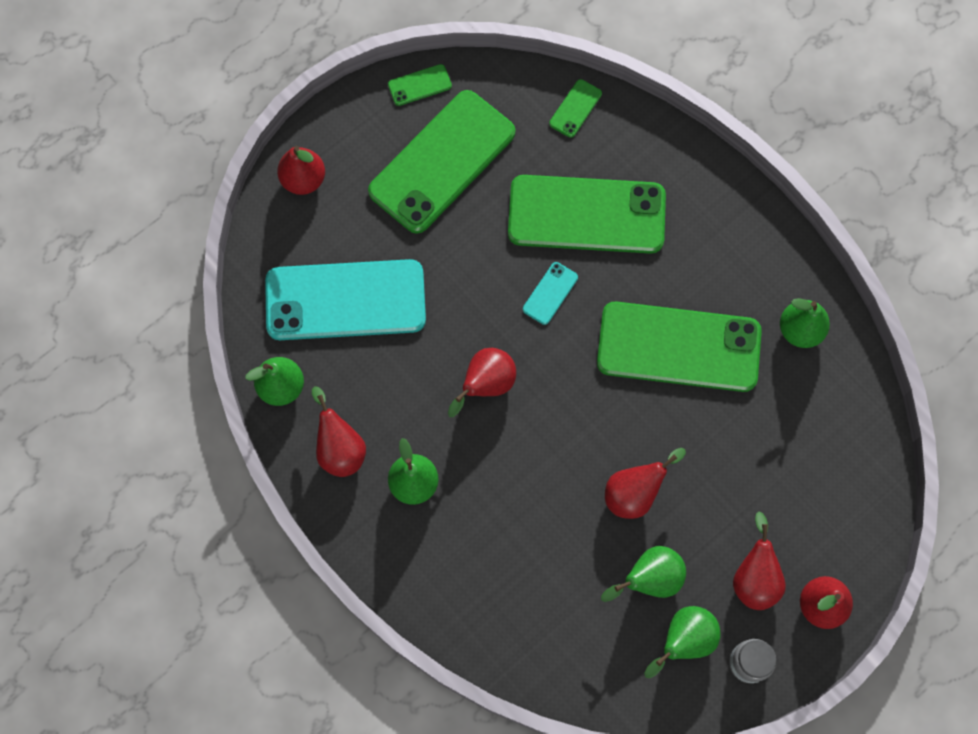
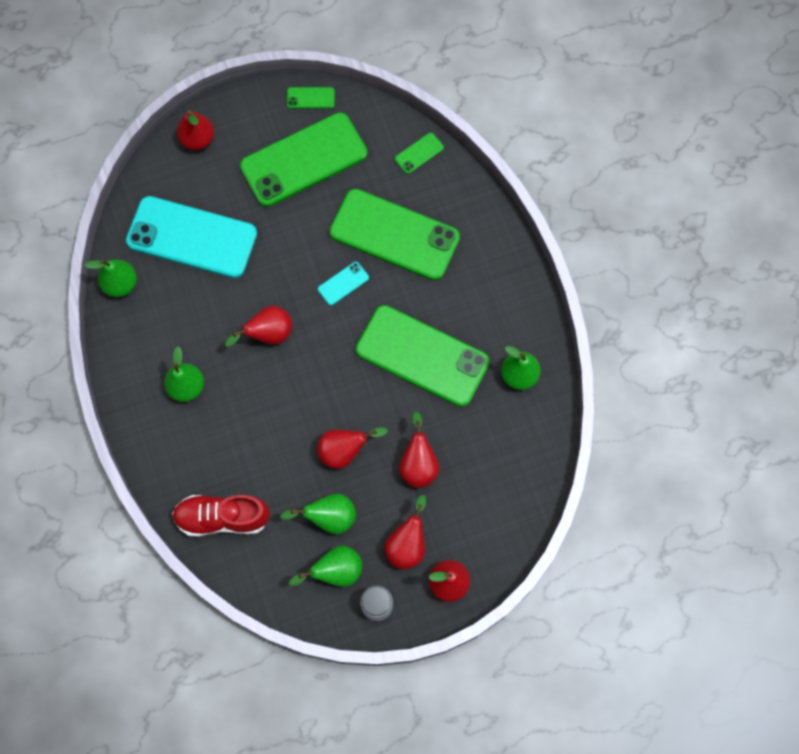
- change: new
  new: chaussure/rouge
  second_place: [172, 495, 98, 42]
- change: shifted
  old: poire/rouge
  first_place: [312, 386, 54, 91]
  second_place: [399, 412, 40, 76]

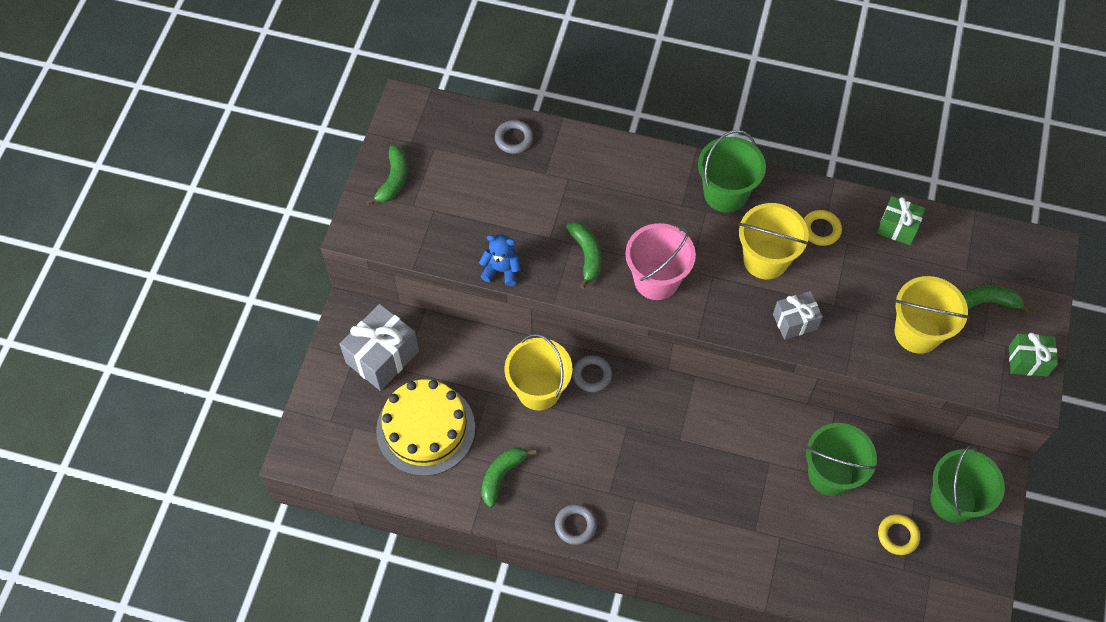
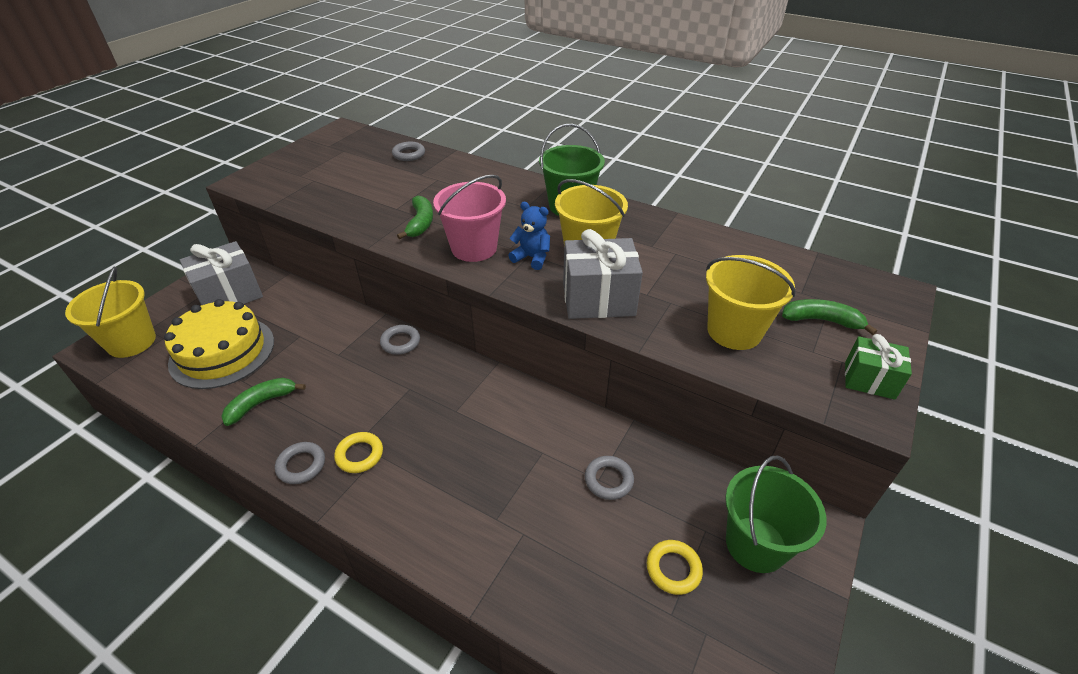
- change: gone
  old: banane/vert
  first_place: [367, 145, 40, 60]
- change: gone
  old: cadeau/vert
  first_place: [877, 196, 48, 49]
- change: shifted
  old: ours en peluche/bleu
  first_place: [479, 234, 42, 52]
  second_place: [508, 202, 42, 68]
- change: shifted
  old: seau/jaune
  first_place: [504, 334, 69, 76]
  second_place: [65, 267, 91, 91]
- change: shifted
  old: anneau/jaune
  first_place: [804, 210, 38, 36]
  second_place: [334, 432, 49, 41]
- change: swapped
  old: seau/vert
  new: anneau/gris
  first_place: [806, 423, 71, 73]
  second_place: [585, 456, 49, 44]
- change: scaled
  old: cadeau/gris
  first_place: [773, 291, 50, 49]
  second_place: [563, 229, 80, 90]
  factor: 1.67

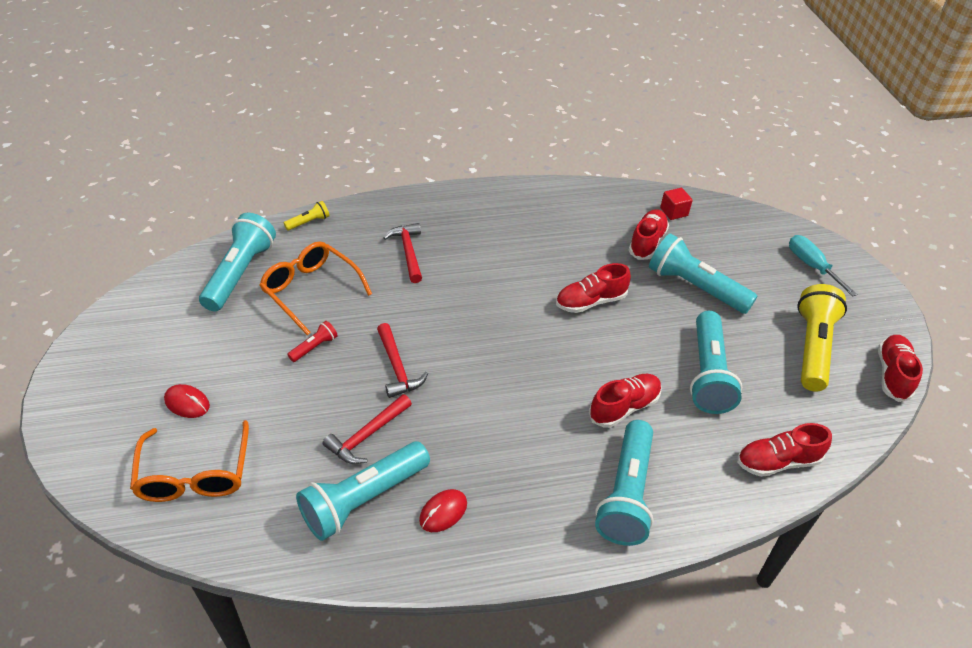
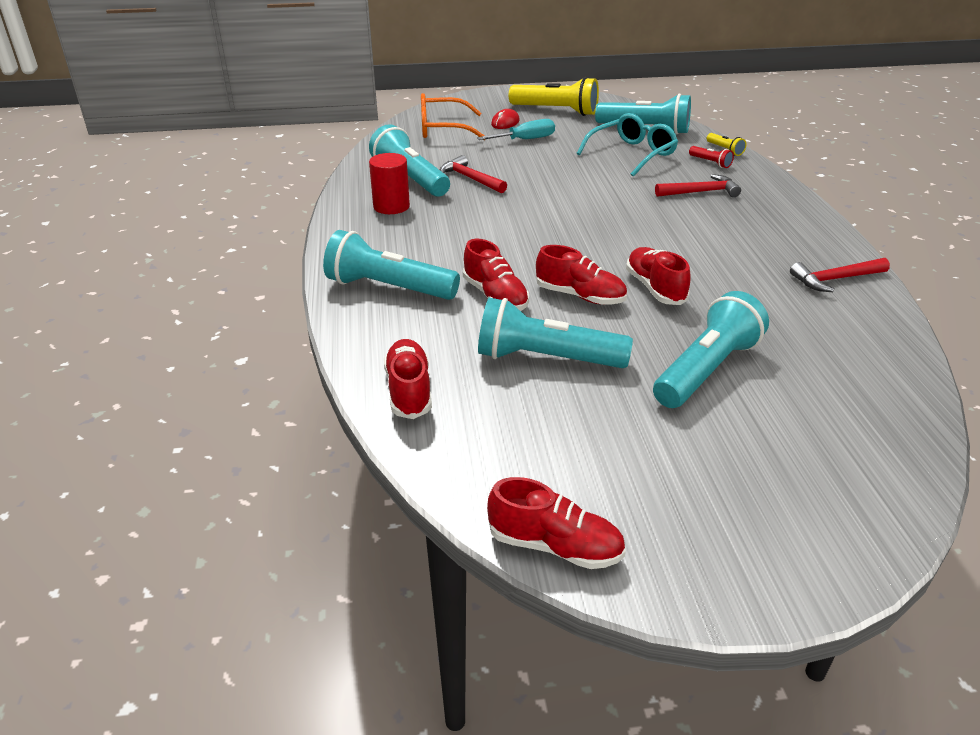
- change: gone
  old: cube/rouge
  first_place: [660, 188, 33, 32]
- change: shifted
  old: lampe de poche/rouge
  first_place: [287, 321, 51, 41]
  second_place: [689, 146, 45, 22]
- change: shifted
  old: marteau/rouge
  first_place: [377, 323, 51, 75]
  second_place: [790, 258, 100, 34]
- change: shifted
  old: chaussure/rouge
  first_place: [629, 209, 40, 51]
  second_place: [536, 245, 91, 60]
- change: shifted
  old: tournevis/turquoise
  first_place: [789, 235, 68, 62]
  second_place: [477, 119, 78, 21]
- change: shifted
  old: lampe de poche/jaune
  first_place: [797, 284, 50, 108]
  second_place: [509, 77, 90, 39]
- change: swapped
  old: souris/rouge
  new: cylindre/rouge
  first_place: [419, 489, 48, 43]
  second_place: [369, 153, 41, 61]
- change: repainted
  old: lunettes/orange
  new: lunettes/turquoise
  first_place: [259, 241, 113, 94]
  second_place: [577, 113, 101, 64]

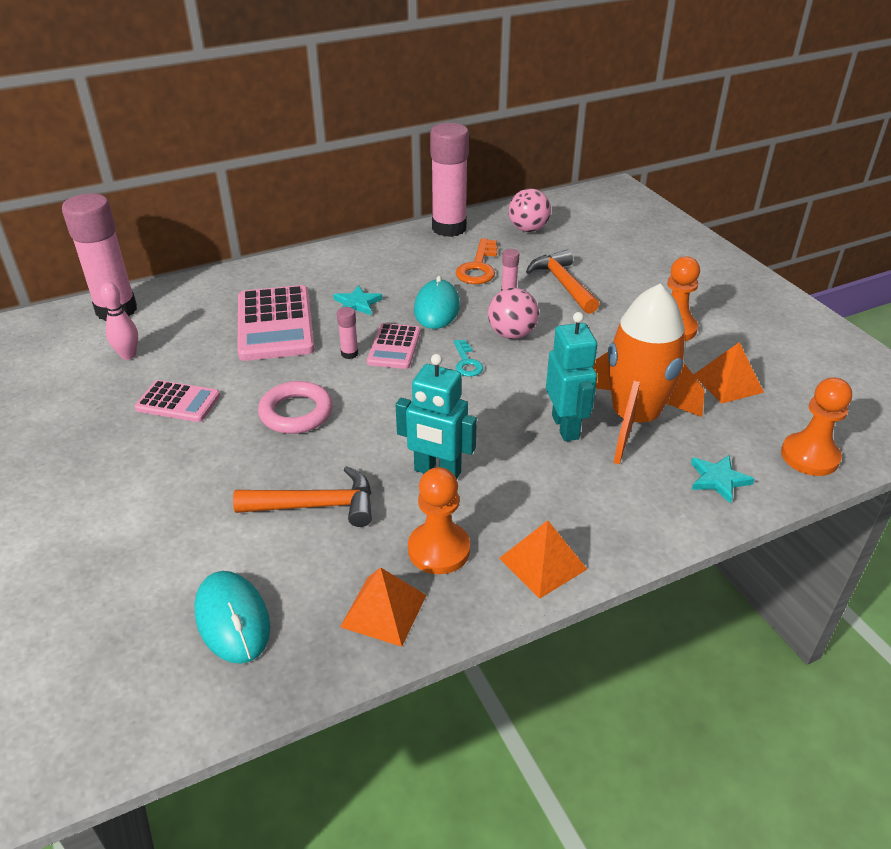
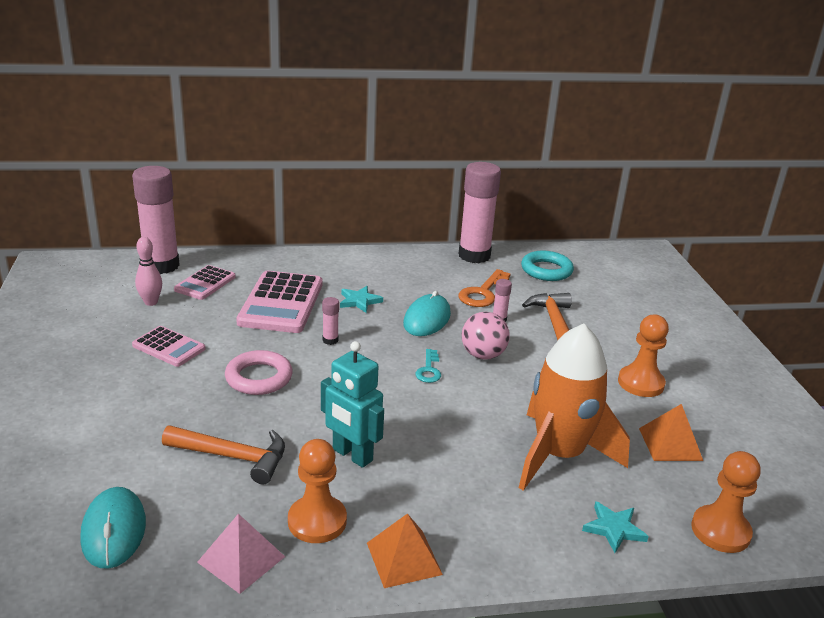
- change: gone
  old: robot/turquoise
  first_place: [546, 312, 51, 129]
- change: shifted
  old: calculatrice/rose
  first_place: [367, 323, 54, 46]
  second_place: [174, 265, 61, 35]
- change: swapped
  old: balle/rose
  new: anneau/turquoise
  first_place: [509, 189, 42, 43]
  second_place: [521, 251, 53, 30]
- change: repainted
  old: pyramide/orange
  new: pyramide/rose
  first_place: [340, 567, 86, 80]
  second_place: [197, 514, 88, 80]

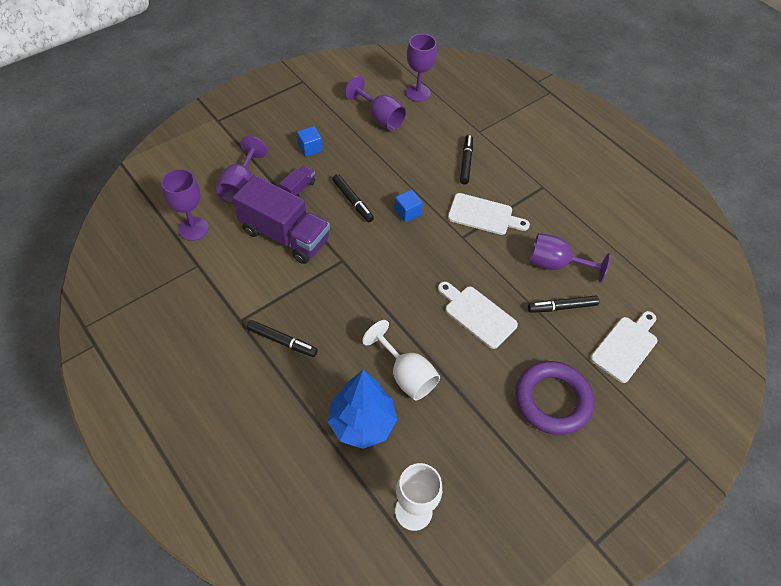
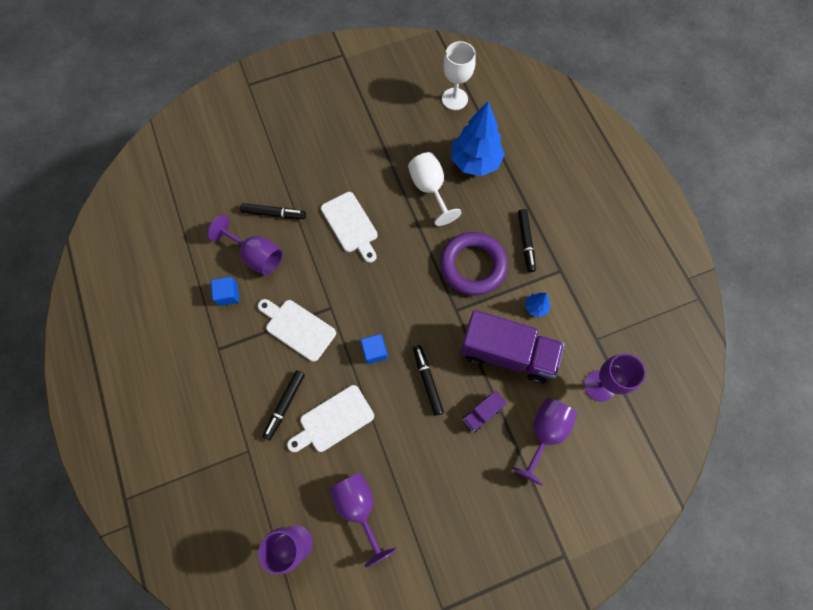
- change: new
  new: arbre/bleu
  second_place: [525, 293, 25, 24]
- change: shifted
  old: cube/bleu
  first_place: [297, 126, 25, 31]
  second_place: [211, 277, 28, 29]
- change: shifted
  old: anneau/violet
  first_place: [515, 361, 79, 74]
  second_place: [440, 232, 68, 64]
- change: shifted
  old: planche à découper/blanc
  first_place: [590, 311, 68, 72]
  second_place: [287, 385, 87, 67]
- change: rotated
  old: camion/violet
  first_place: [233, 175, 97, 89]
  second_place: [460, 310, 104, 74]
  degrees: 150
- change: rotated
  old: feutre/noir
  first_place: [247, 320, 71, 37]
  second_place: [518, 209, 18, 63]
  degrees: -135

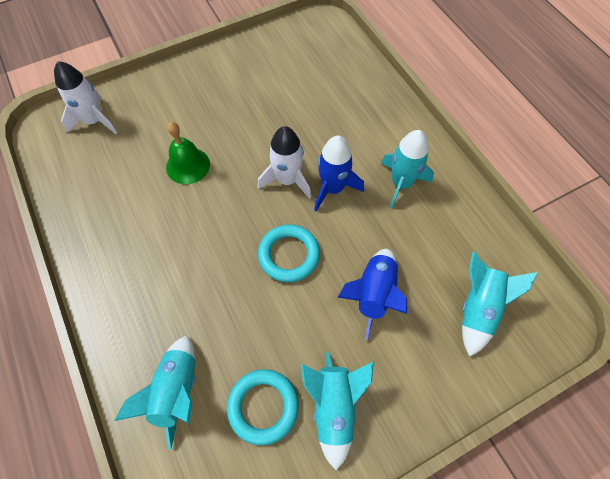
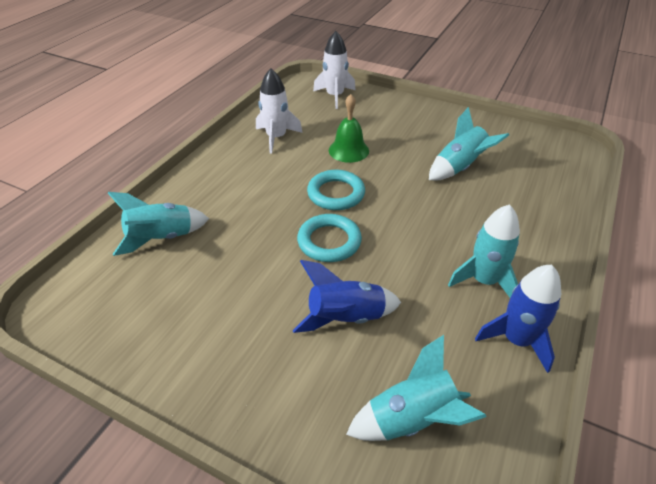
- change: shifted
  old: anneau/turquoise
  first_place: [227, 369, 72, 76]
  second_place: [307, 170, 58, 40]
- change: shifted
  old: fusée/blanc
  first_place: [258, 126, 53, 73]
  second_place: [256, 68, 47, 86]
- change: shifted
  old: fusée/turquoise
  first_place: [301, 352, 73, 118]
  second_place: [429, 107, 80, 74]
- change: shifted
  old: fusée/bleu
  first_place: [314, 136, 50, 75]
  second_place: [475, 265, 86, 108]

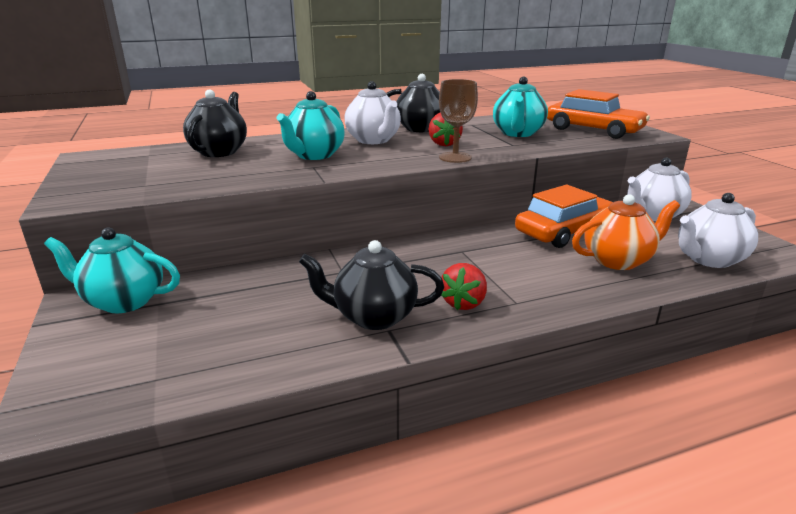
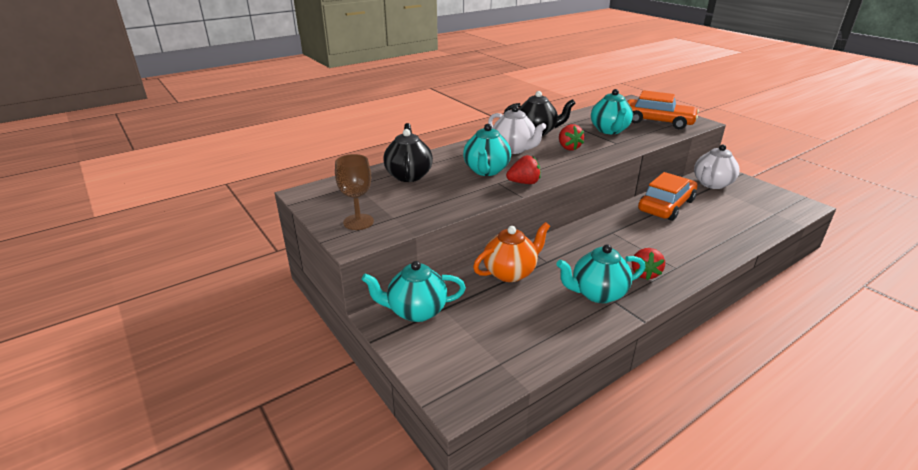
- change: gone
  old: théière/blanc
  first_place: [678, 193, 80, 75]
- change: new
  new: fraise/rouge
  second_place: [506, 155, 35, 29]
- change: shifted
  old: verre à pied/marron
  first_place: [439, 79, 39, 84]
  second_place: [335, 154, 39, 76]
- change: shifted
  old: théière/orange
  first_place: [572, 194, 108, 76]
  second_place: [473, 222, 77, 60]
- change: repainted
  old: théière/noir
  new: théière/turquoise
  first_place: [299, 240, 145, 90]
  second_place: [556, 244, 89, 59]

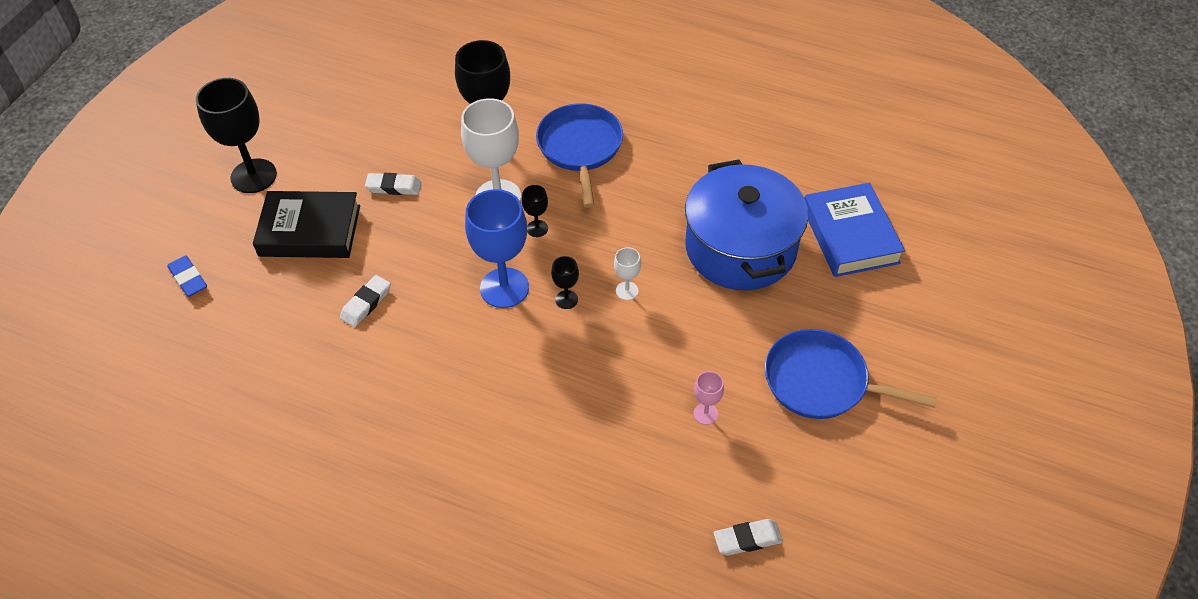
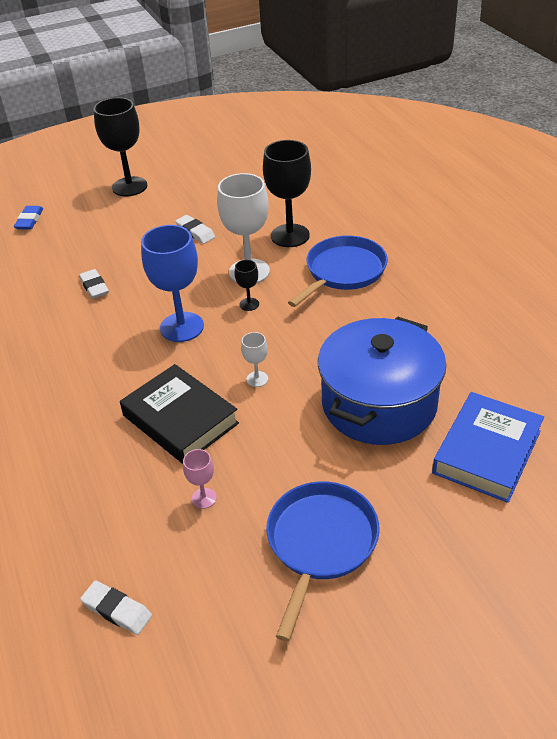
- change: gone
  old: verre à pied/noir
  first_place: [551, 256, 28, 53]
- change: shifted
  old: livre/noir
  first_place: [253, 191, 107, 67]
  second_place: [120, 364, 119, 100]
- change: rotated
  old: gomme/blanc
  first_place: [340, 275, 51, 52]
  second_place: [79, 269, 30, 30]
  degrees: 75
- change: rotated
  old: poêle/bleu
  first_place: [765, 329, 172, 90]
  second_place: [266, 481, 114, 160]
  degrees: 45

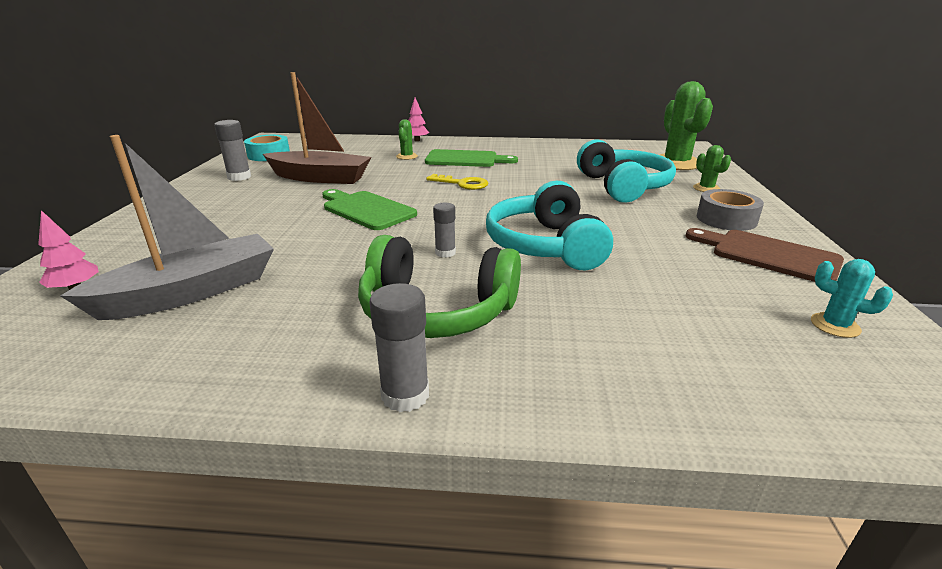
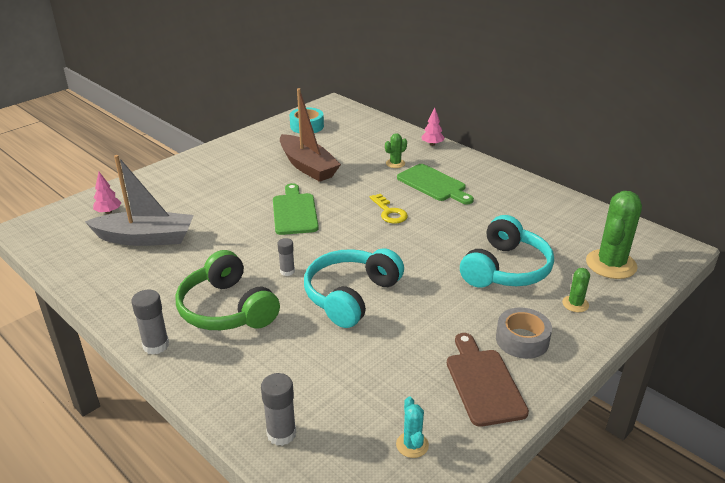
- change: shifted
  old: bâton de colle/gris
  first_place: [214, 120, 37, 61]
  second_place: [261, 373, 35, 73]

